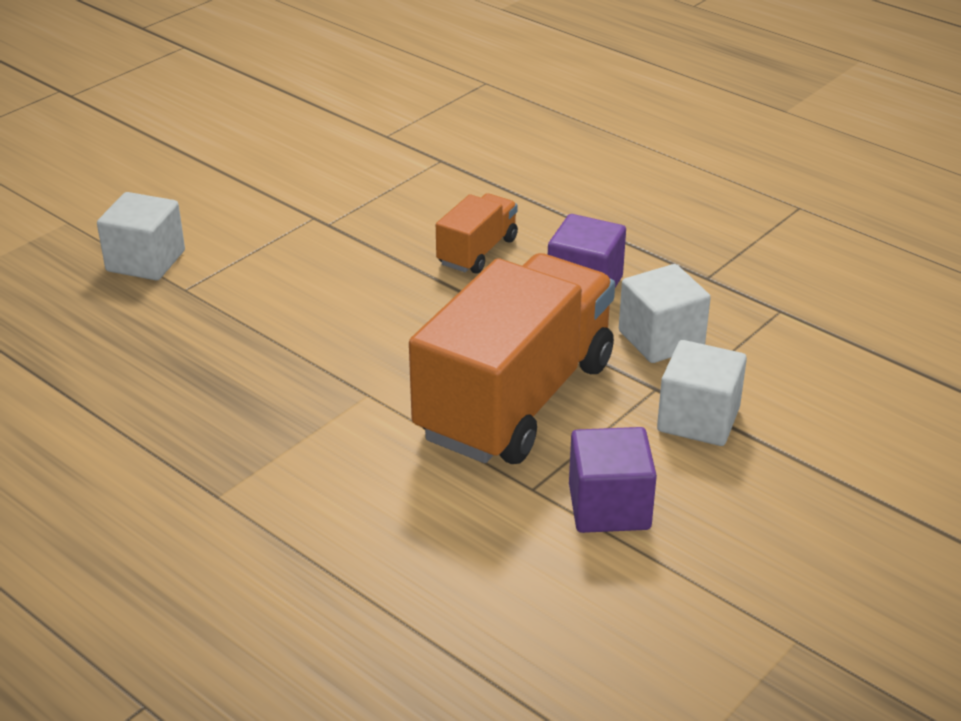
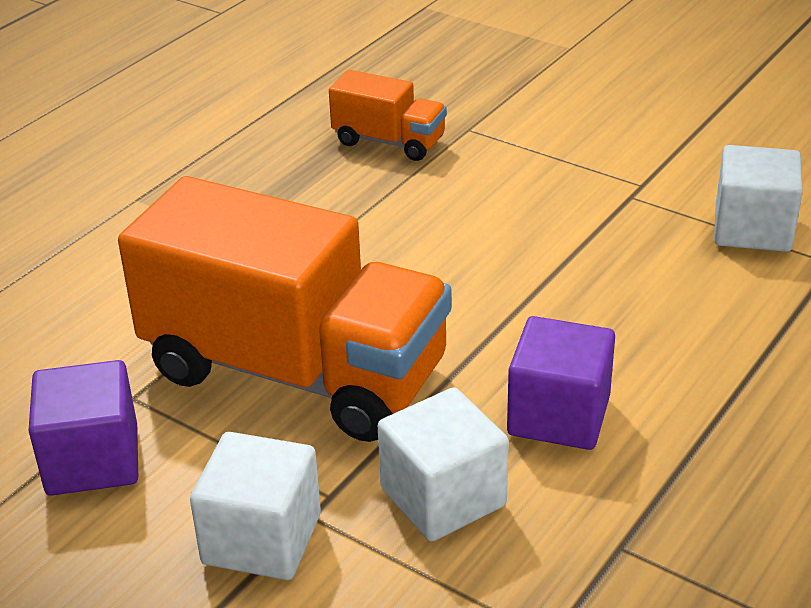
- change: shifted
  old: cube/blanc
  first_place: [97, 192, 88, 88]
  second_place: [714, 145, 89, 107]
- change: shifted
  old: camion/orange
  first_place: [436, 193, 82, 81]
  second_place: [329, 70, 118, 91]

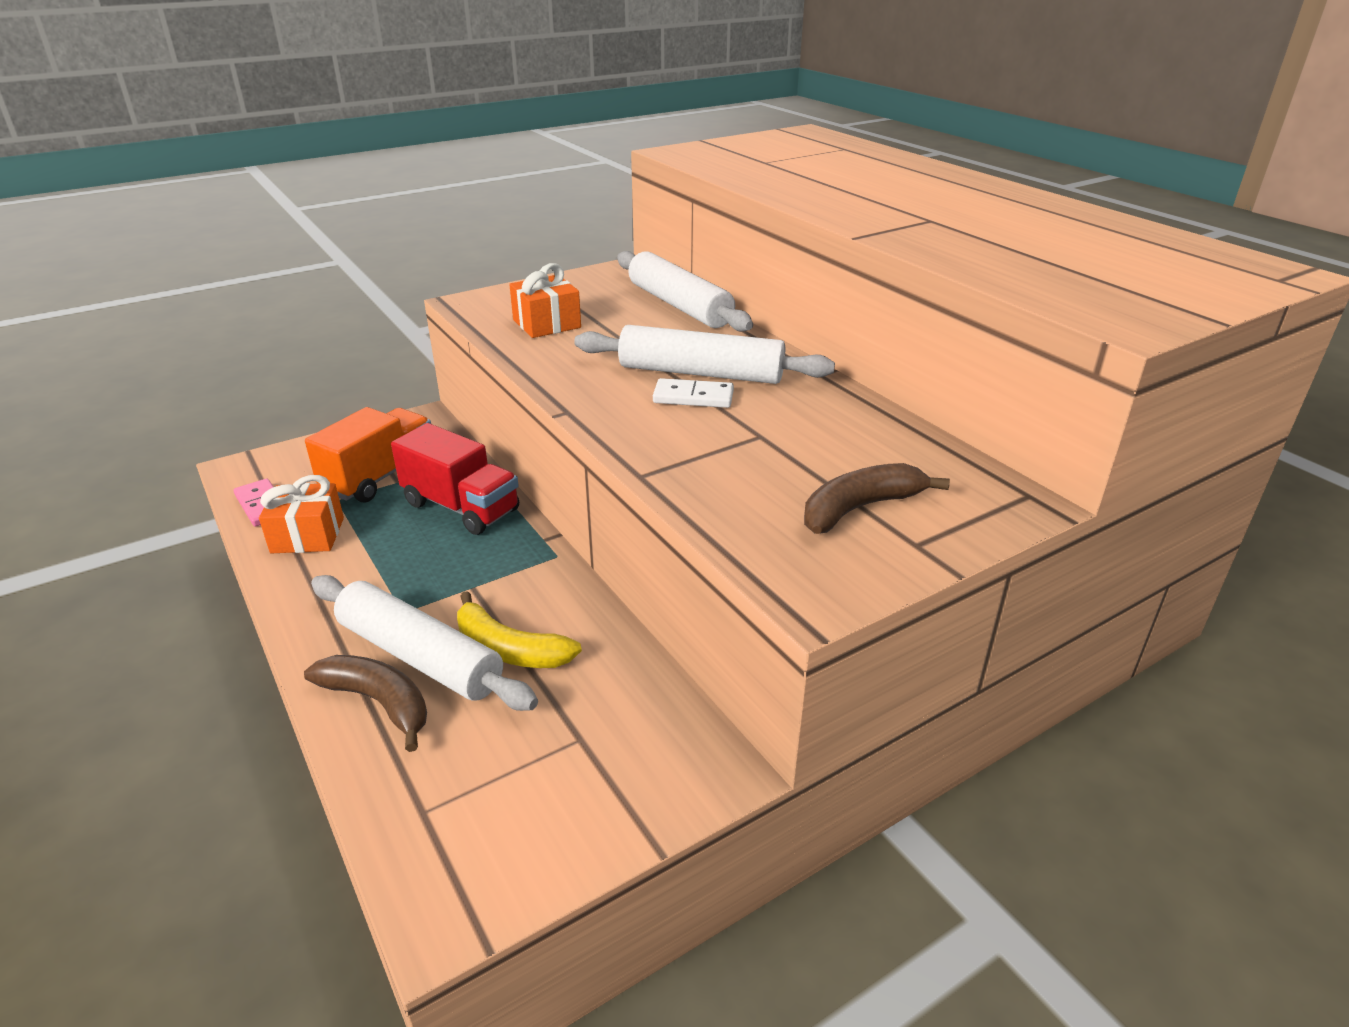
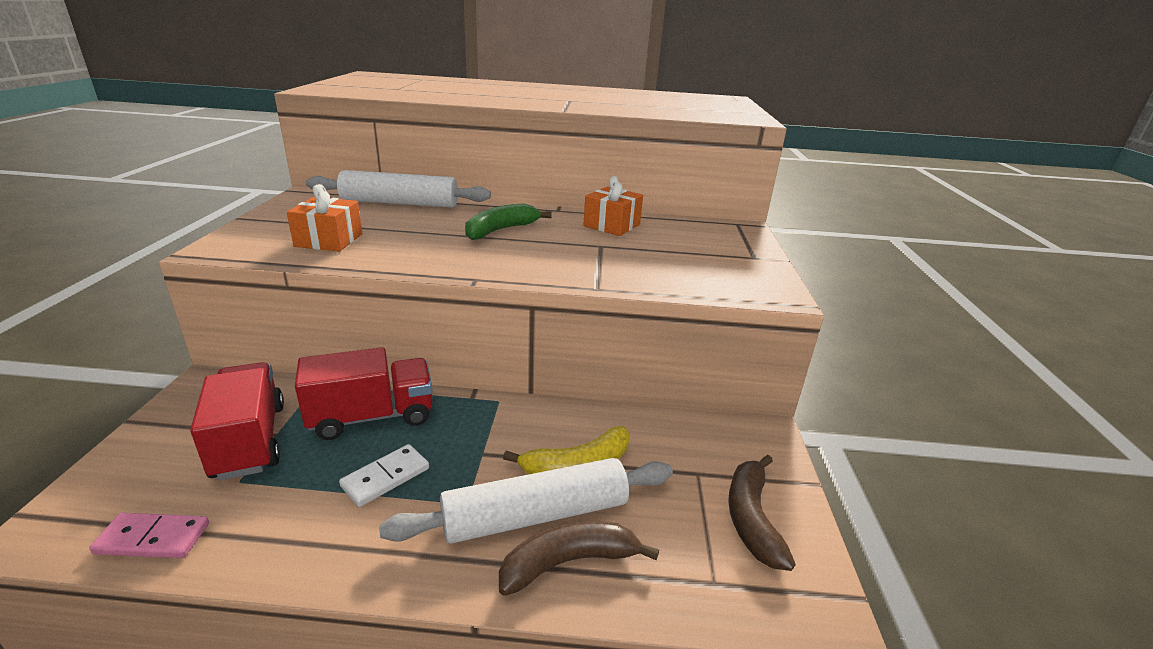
- change: shifted
  old: cadeau/orange
  first_place: [259, 475, 85, 78]
  second_place: [583, 176, 60, 60]
- change: shifted
  old: domino/blanc
  first_place: [653, 378, 81, 30]
  second_place: [339, 444, 90, 63]
- change: shifted
  old: banane/marron
  first_place: [804, 463, 146, 71]
  second_place: [728, 455, 67, 116]
- change: swapped
  old: rouleau à pâtisserie/blanc
  new: banane/vert
  first_place: [574, 325, 261, 59]
  second_place: [465, 203, 87, 37]
- change: repainted
  old: camion/orange
  new: camion/rouge
  first_place: [305, 407, 126, 95]
  second_place: [190, 362, 94, 118]

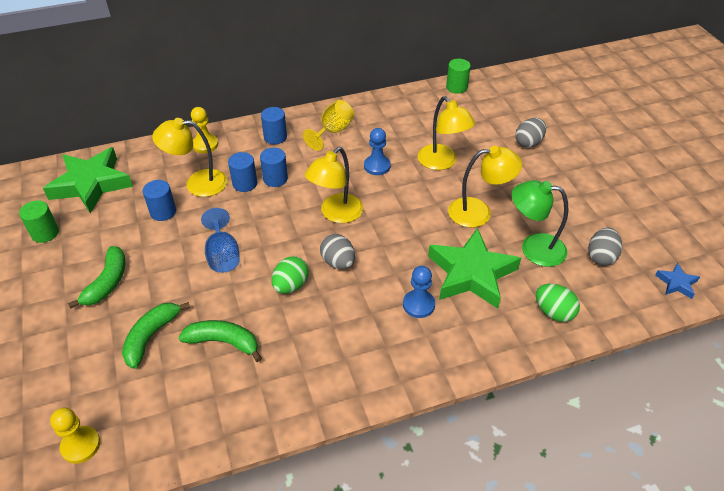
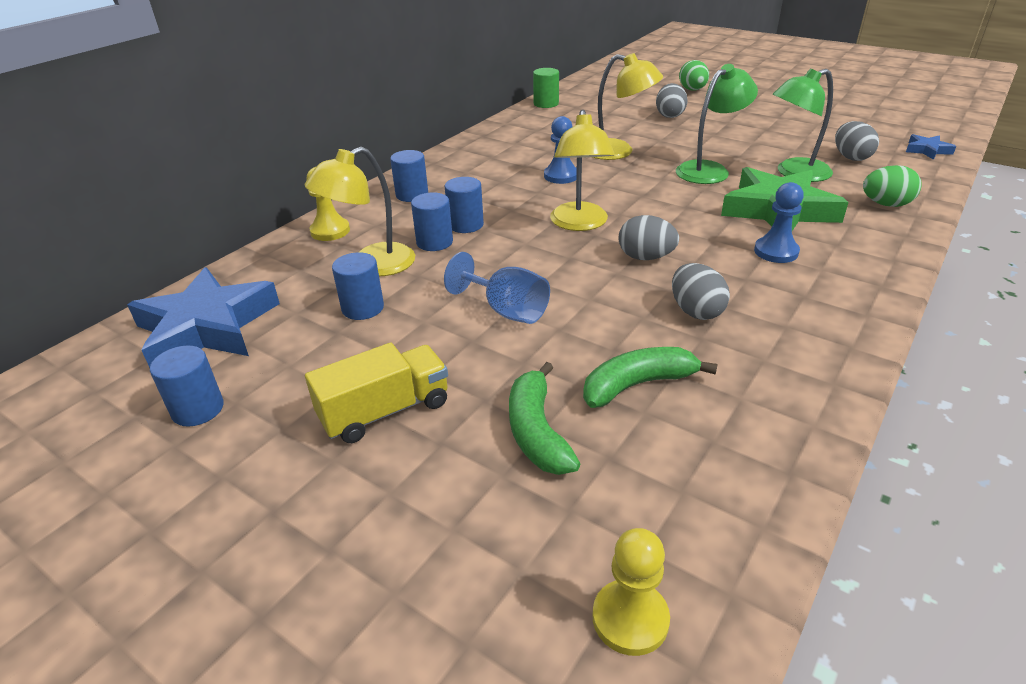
- change: gone
  old: verre à pied/jaune
  first_place: [303, 100, 51, 51]
- change: new
  new: œuf/gris
  second_place: [672, 263, 58, 57]
- change: shifted
  old: œuf/vert
  first_place: [271, 256, 38, 38]
  second_place: [679, 60, 30, 31]
- change: swapped
  old: banane/vert
  new: camion/jaune
  first_place: [68, 246, 58, 63]
  second_place: [305, 343, 143, 100]
- change: repainted
  old: cylindre/vert
  new: cylindre/bleu
  first_place: [19, 200, 40, 43]
  second_place: [150, 346, 74, 80]
- change: repainted
  old: étoile/vert
  new: étoile/bleu
  first_place: [43, 147, 90, 66]
  second_place: [127, 267, 153, 101]
- change: repainted
  old: lampe/jaune
  new: lampe/vert
  first_place: [448, 146, 74, 82]
  second_place: [676, 64, 82, 120]

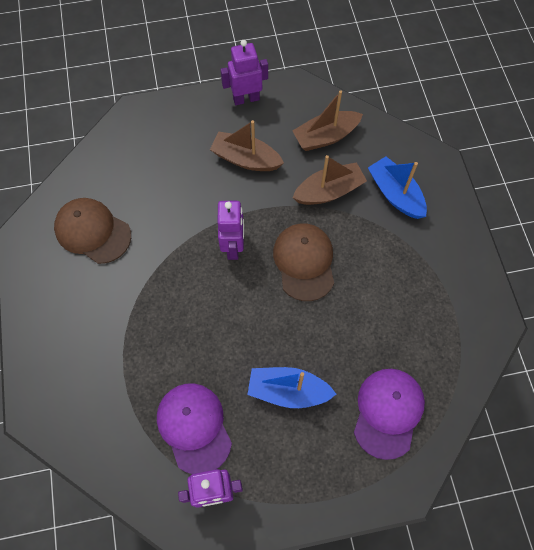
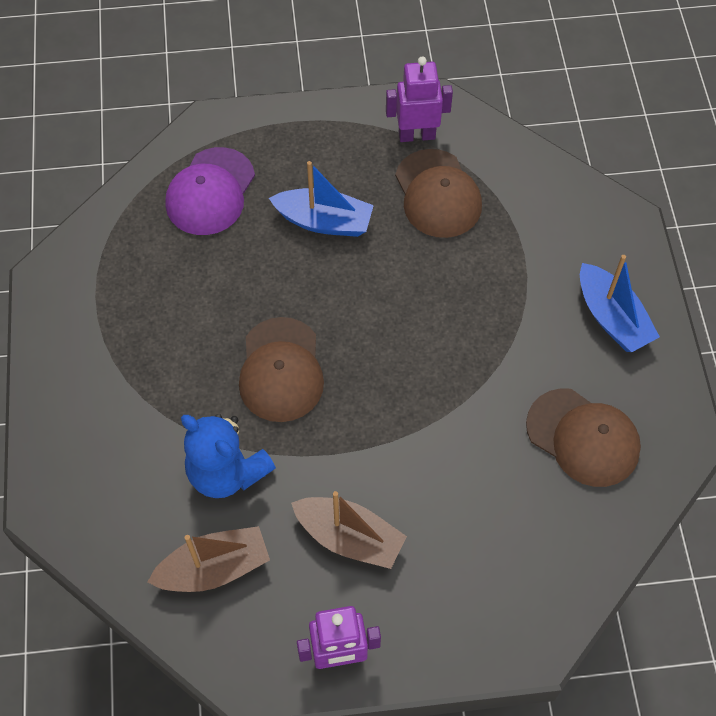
- change: gone
  old: robot/violet
  first_place: [217, 200, 27, 60]
- change: shifted
  old: bateau/bleu
  first_place: [368, 156, 59, 63]
  second_place: [580, 255, 80, 97]
- change: swapped
  old: bateau/marron
  new: ours en peluche/bleu
  first_place: [292, 155, 75, 50]
  second_place: [181, 414, 95, 84]
- change: repainted
  old: casquette/violet
  new: casquette/marron
  first_place: [157, 383, 75, 91]
  second_place: [395, 149, 87, 89]

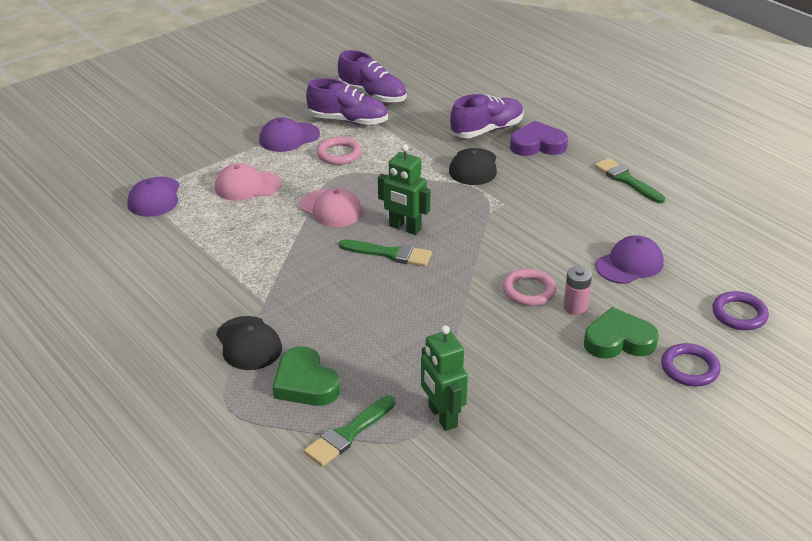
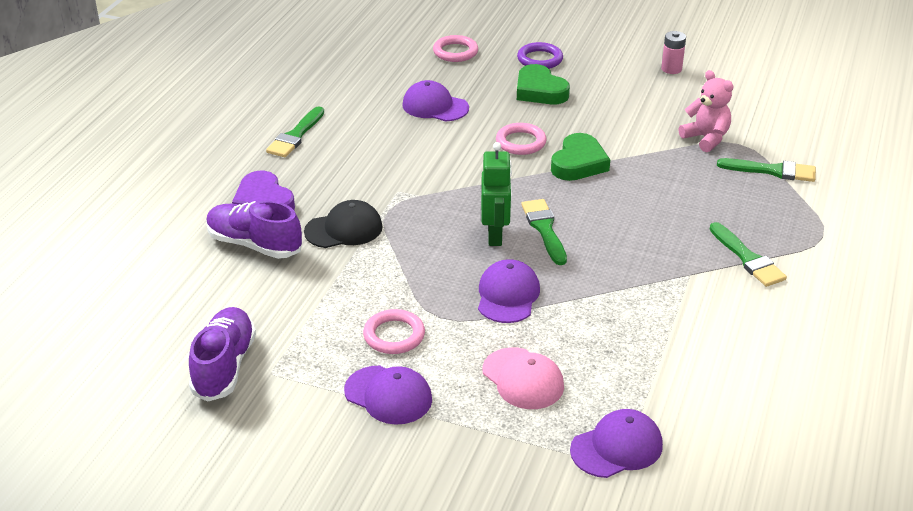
- change: gone
  old: chaussure/violet
  first_place: [306, 78, 82, 48]
- change: shifted
  old: cœur/vert
  first_place: [273, 346, 67, 60]
  second_place: [551, 133, 59, 48]
- change: shifted
  old: pile/rose
  first_place: [563, 266, 29, 49]
  second_place: [661, 31, 25, 43]
- change: swapped
  old: casquette/noir
  new: pinceau/vert
  first_place: [216, 316, 66, 54]
  second_place: [710, 222, 77, 65]
- change: swapped
  old: robot/vert
  new: ours en peluche/rose
  first_place: [421, 325, 47, 106]
  second_place: [678, 70, 56, 82]
- change: repainted
  old: casquette/rose
  new: casquette/violet
  first_place: [299, 188, 64, 39]
  second_place: [478, 259, 62, 64]
- change: repainted
  old: anneau/violet
  new: anneau/rose
  first_place: [712, 291, 57, 39]
  second_place: [433, 35, 45, 27]

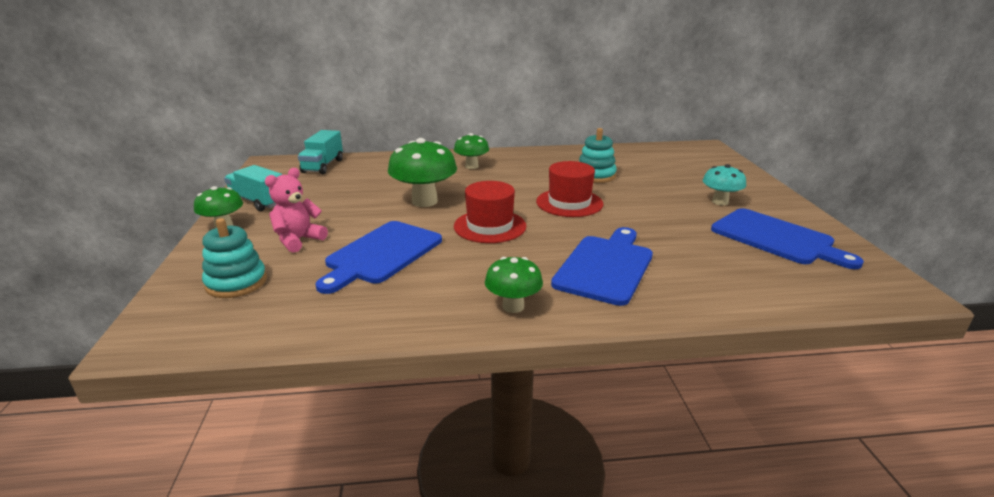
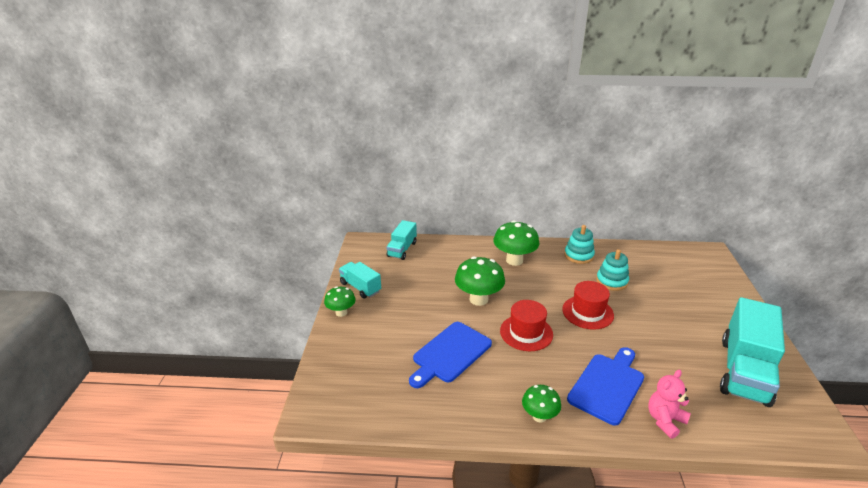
- change: gone
  old: champignon/turquoise
  first_place: [703, 164, 43, 41]
- change: shifted
  old: jouet à empiler/turquoise
  first_place: [202, 218, 65, 80]
  second_place: [564, 225, 31, 39]
- change: shifted
  old: ours en peluche/rose
  first_place: [265, 168, 63, 85]
  second_place: [648, 370, 43, 69]
- change: swapped
  old: planche à découper/bleu
  new: camion/turquoise
  first_place: [711, 208, 153, 61]
  second_place: [720, 297, 65, 110]
- change: scaled
  old: champignon/vert
  first_place: [454, 133, 35, 36]
  second_place: [493, 221, 46, 45]
  factor: 1.65

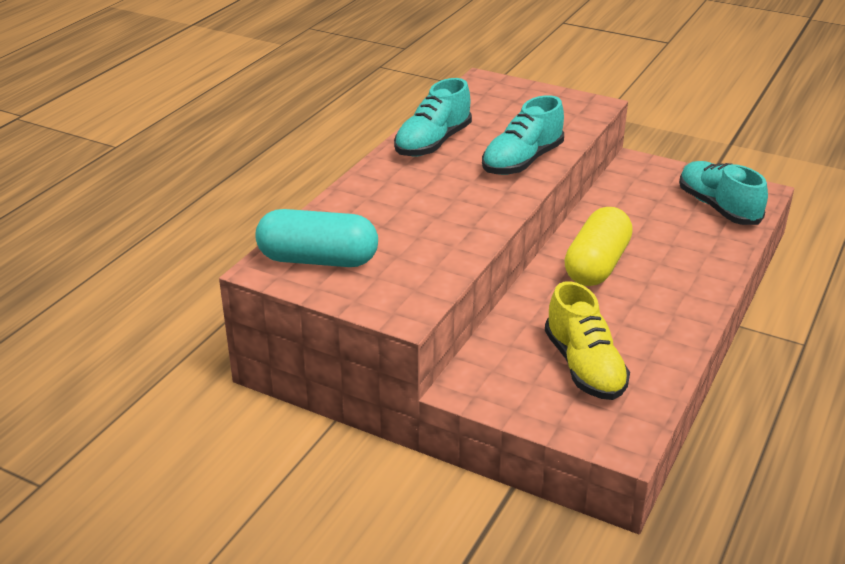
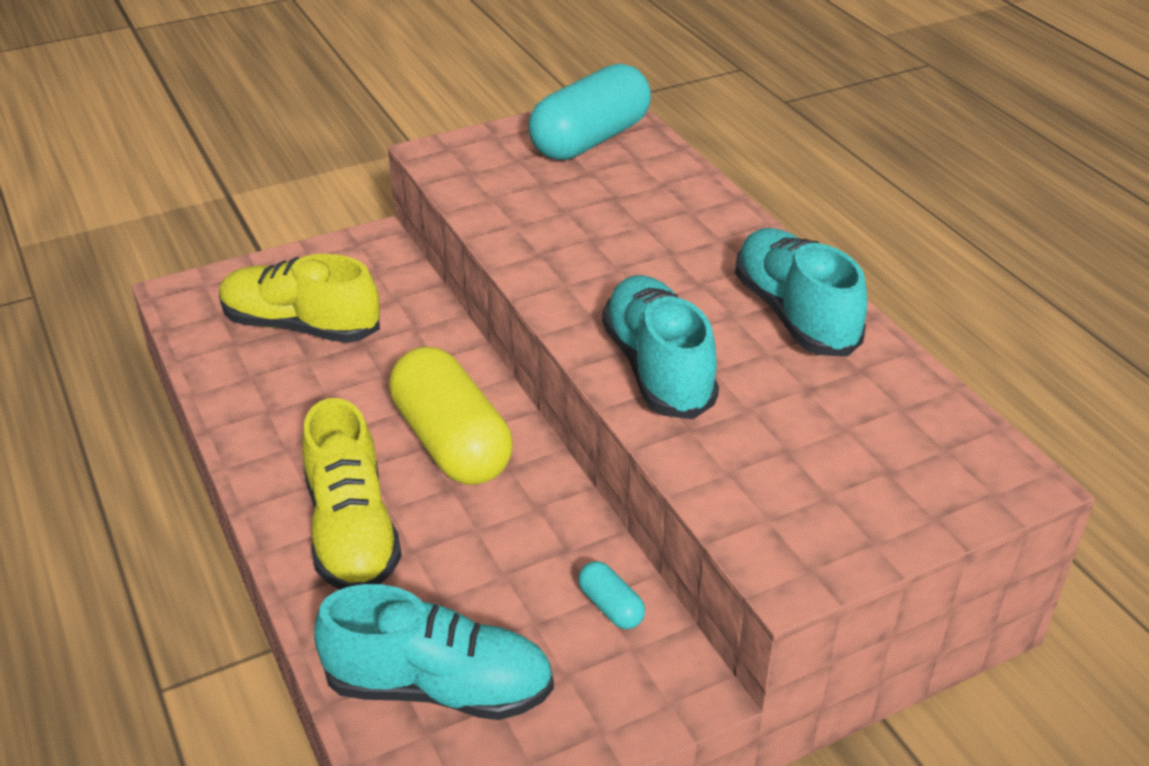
- change: new
  new: chaussure/jaune
  second_place: [302, 398, 100, 192]
- change: new
  new: gélule/turquoise
  second_place: [578, 561, 67, 68]

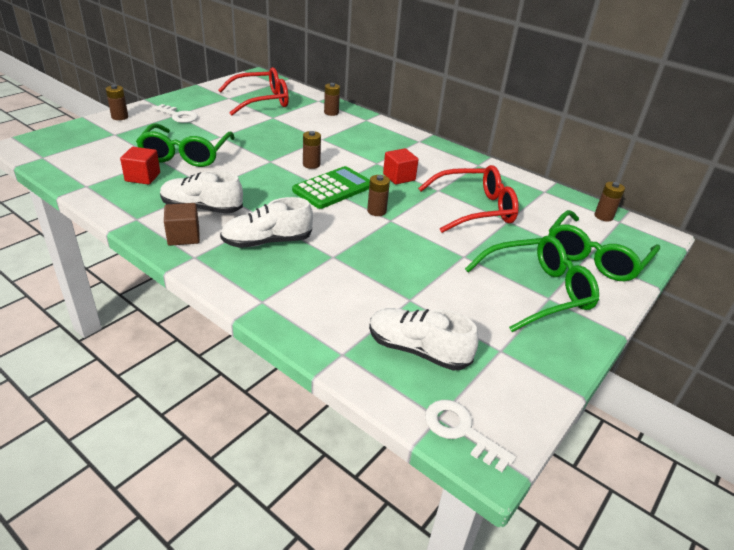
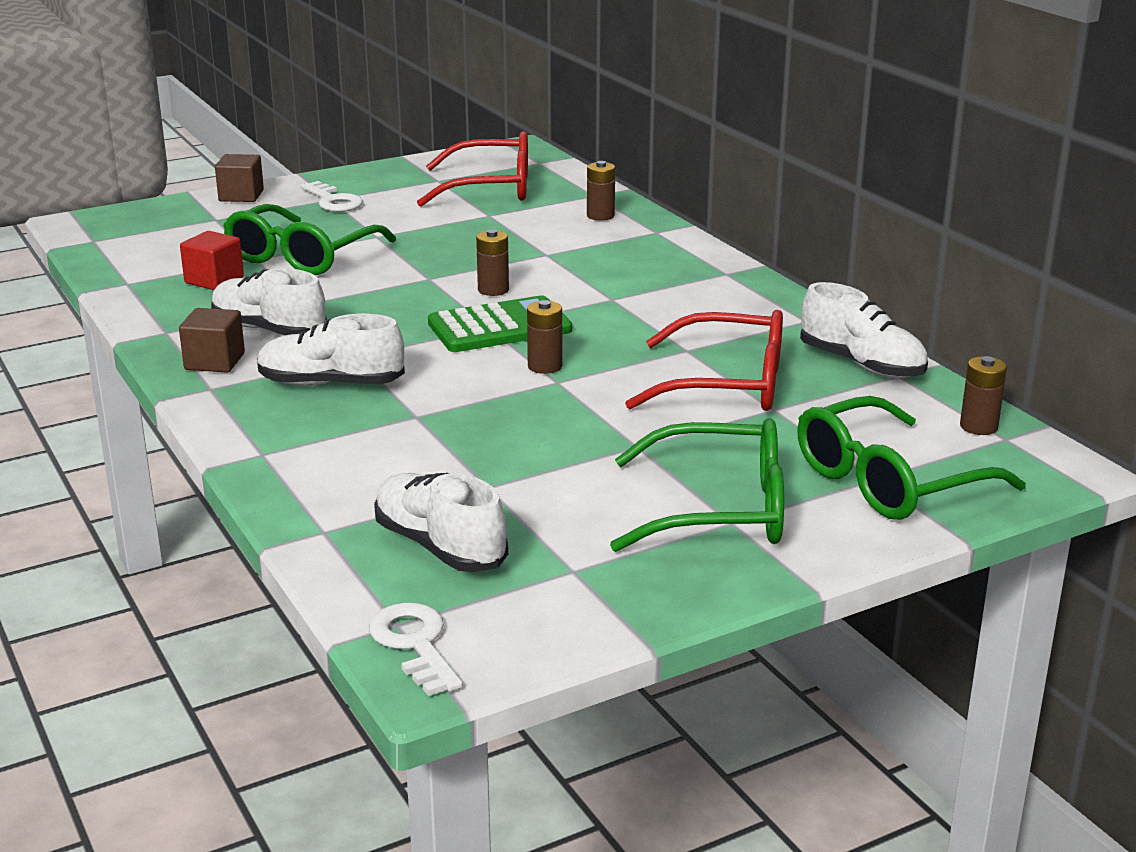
- change: gone
  old: cube/rouge
  first_place: [383, 148, 36, 36]
- change: new
  new: chaussure/blanc
  second_place: [800, 282, 128, 96]
- change: swapped
  old: pile/marron
  new: cube/marron
  first_place: [106, 85, 22, 35]
  second_place: [215, 154, 49, 48]

